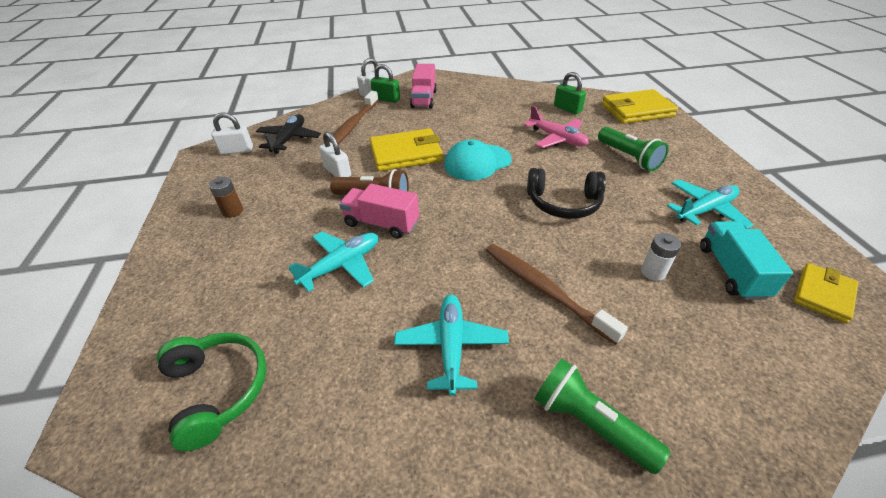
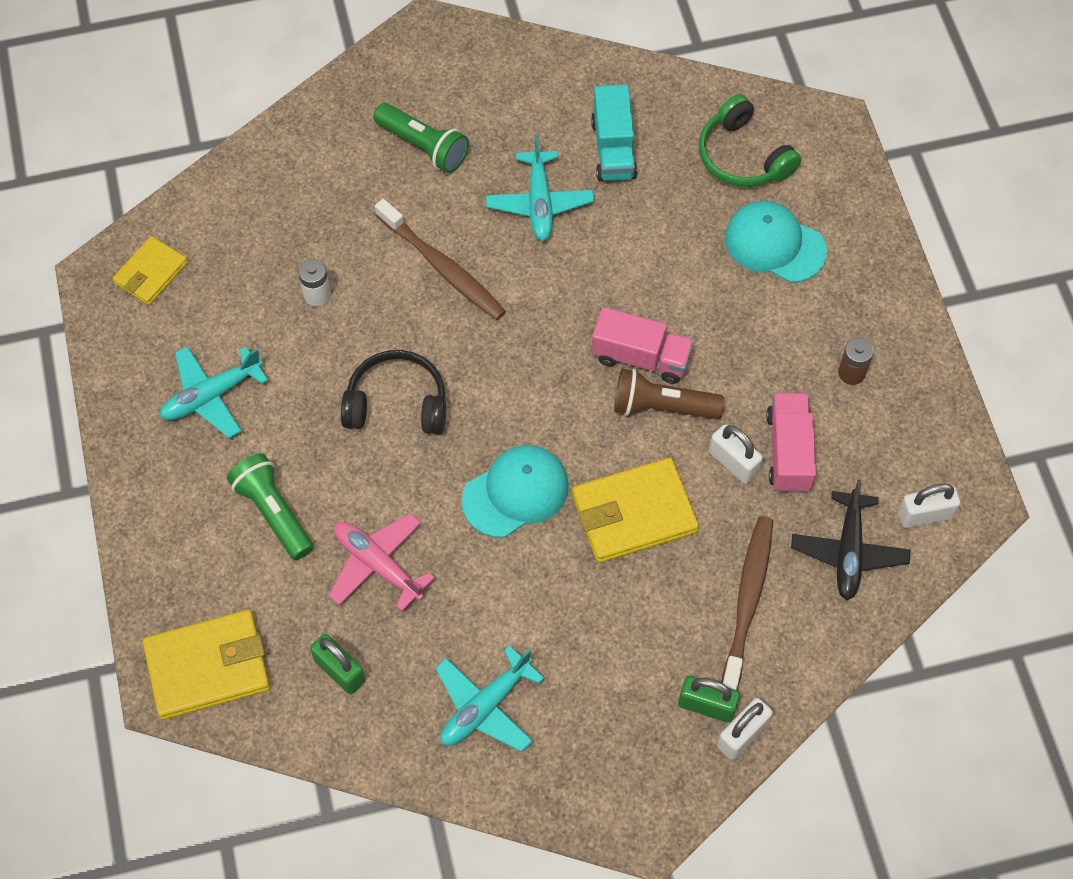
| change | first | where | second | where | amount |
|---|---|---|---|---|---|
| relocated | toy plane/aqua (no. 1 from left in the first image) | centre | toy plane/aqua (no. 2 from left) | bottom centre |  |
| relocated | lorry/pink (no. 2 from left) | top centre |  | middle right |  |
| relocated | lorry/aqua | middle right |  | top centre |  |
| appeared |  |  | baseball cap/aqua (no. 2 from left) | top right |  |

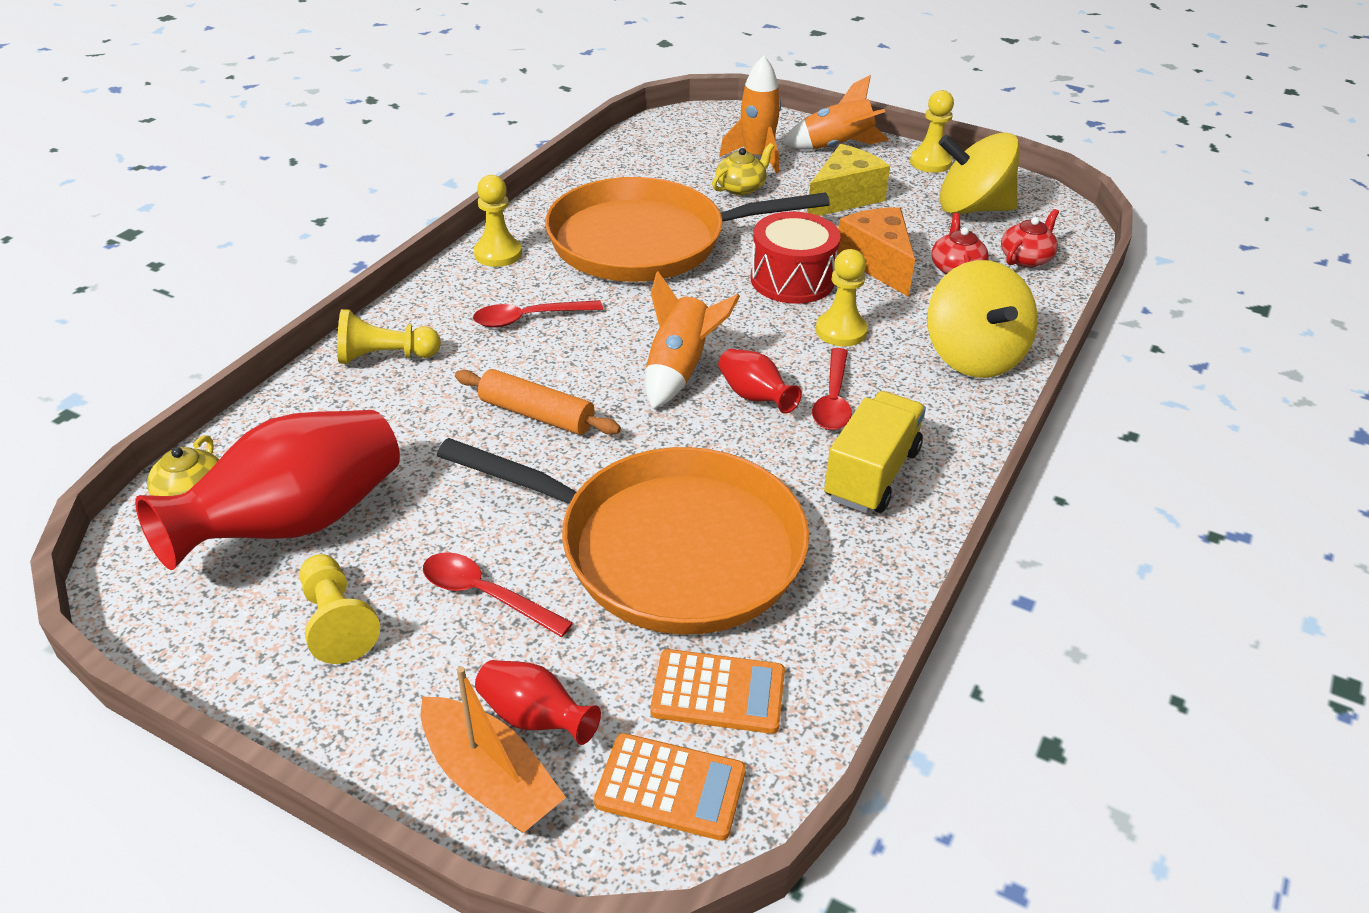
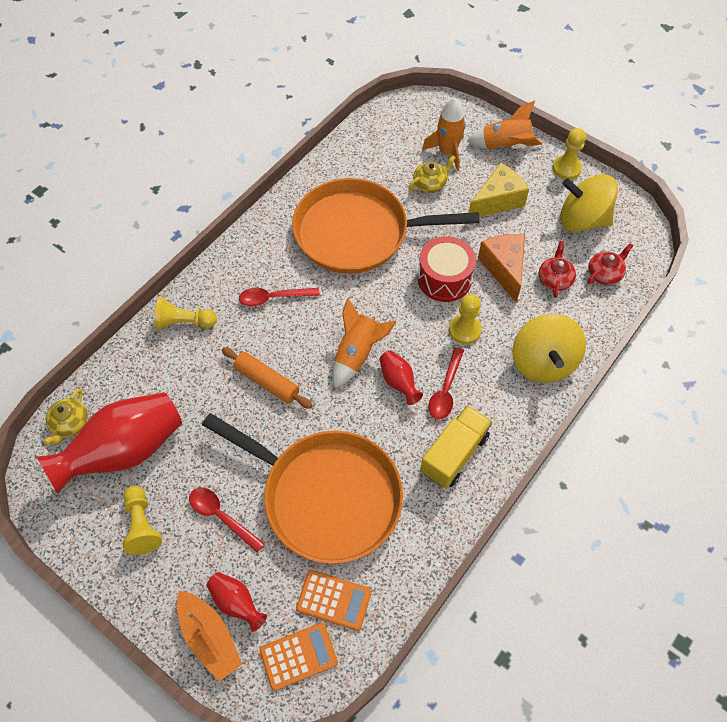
| change | first | where | second | where | amount |
|---|---|---|---|---|---|
| missing | chess pawn/yellow (no. 3 from left) | top centre |  |  |  |
| spun | pocket calculator/orange (no. 1 from left) | bottom centre |  | bottom centre | 45 degrees counterclockwise |

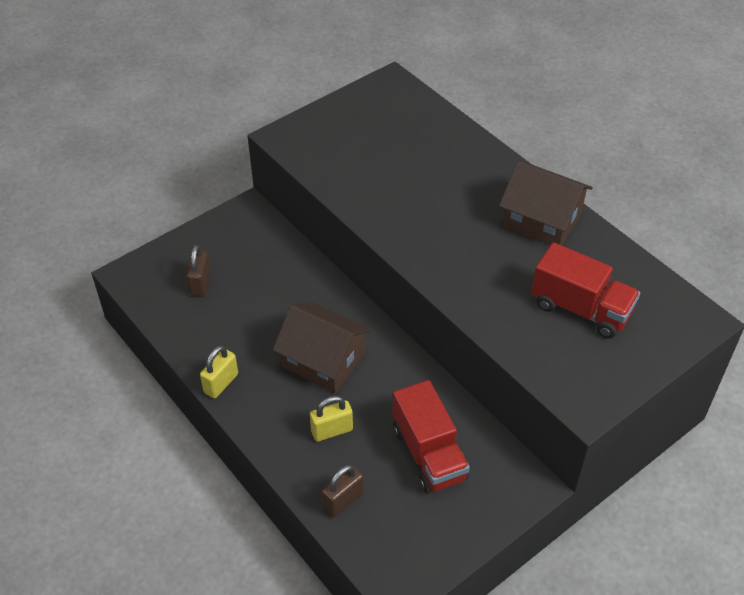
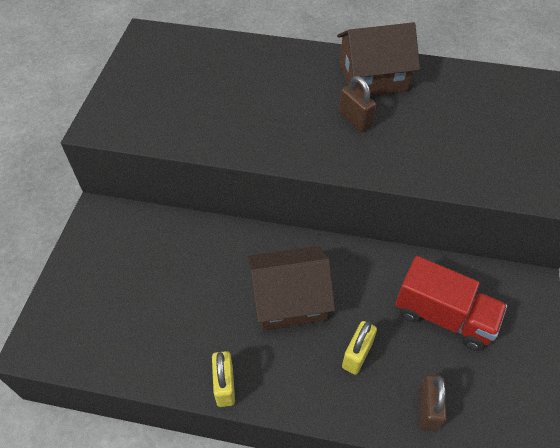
| change | first | where | second | where | amount |
|---|---|---|---|---|---|
| relocated | small lock/russet (no. 1 from left) | middle left |  | top centre |  |
| missing | lorry/red (no. 2 from left) | middle right |  |  |  |

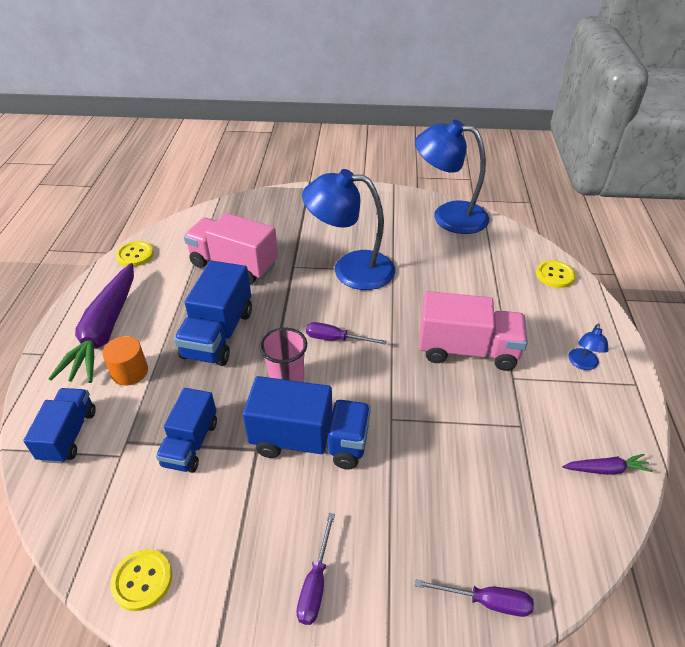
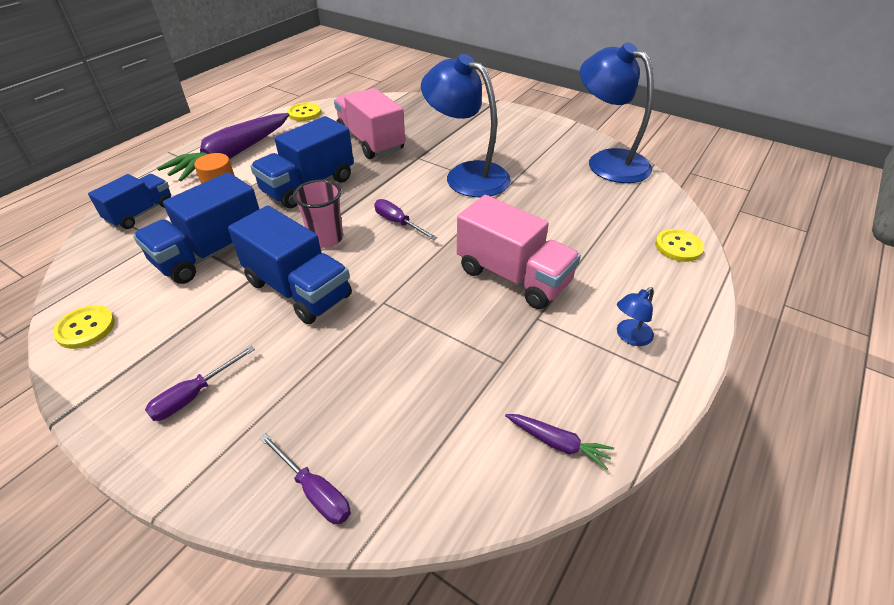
| change | first | where | second | where | amount |
|---|---|---|---|---|---|
| size | lorry/cobalt (no. 2 from left) | middle left |  | middle left | x1.54 |

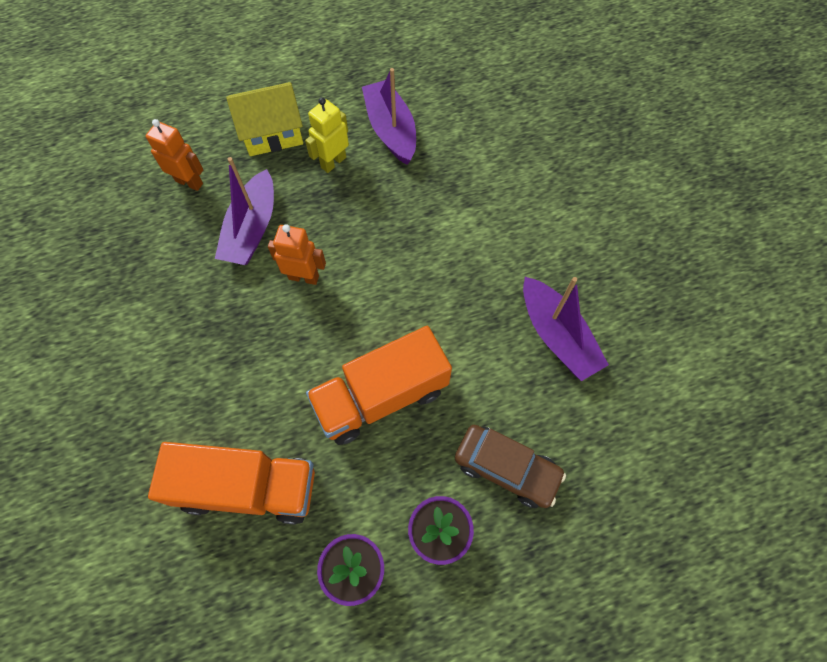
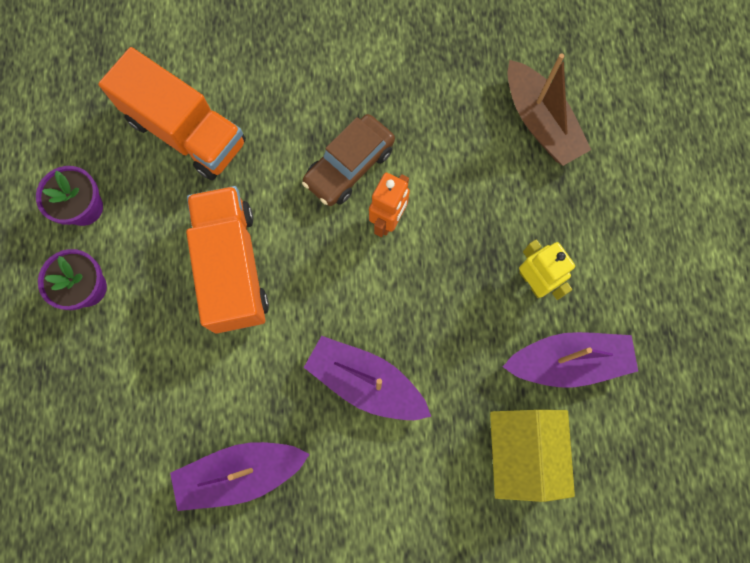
| change | first | where | second | where | amount |
|---|---|---|---|---|---|
| exchanged | toy robot/orange (no. 1 from left) | top left | sailboat/russet | top right |  |
| spun | lorry/orange (no. 1 from left) | bottom left |  | top left | 75 degrees counterclockwise |
| relocated | sailboat/violet (no. 1 from left in the first image) | top left | sailboat/violet (no. 2 from left) | bottom centre |  |
| relocated | house/yellow | top left |  | bottom right |  |
| relocated | automobile/russet | bottom centre |  | top centre |  |

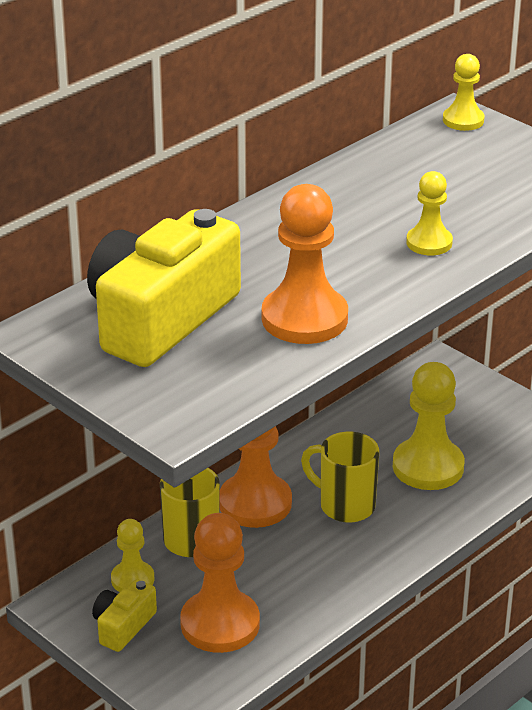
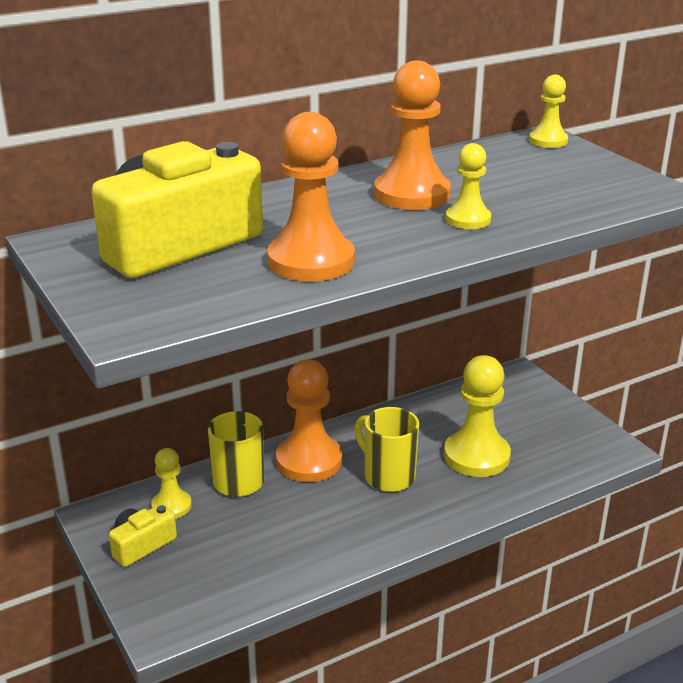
| change | first | where | second | where | amount |
|---|---|---|---|---|---|
| relocated | chess pawn/orange (no. 1 from left in the first image) | bottom centre | chess pawn/orange (no. 3 from left) | top centre |  |

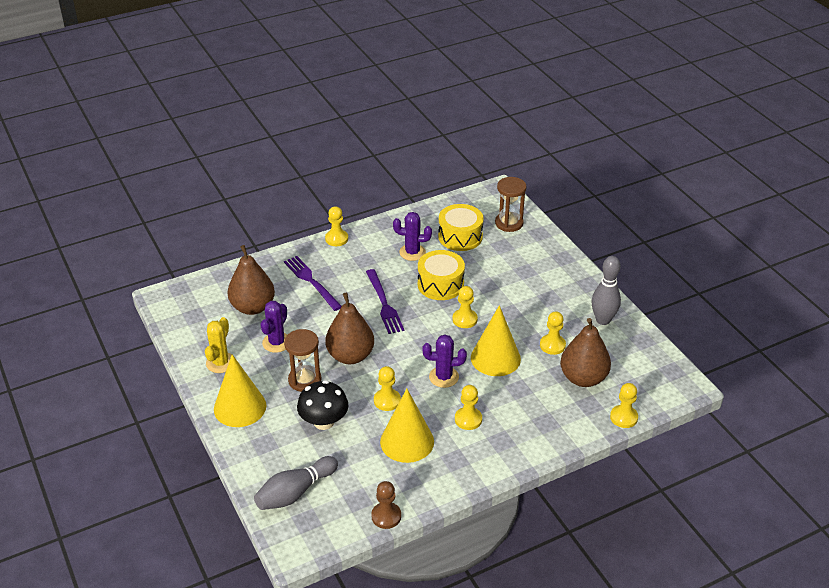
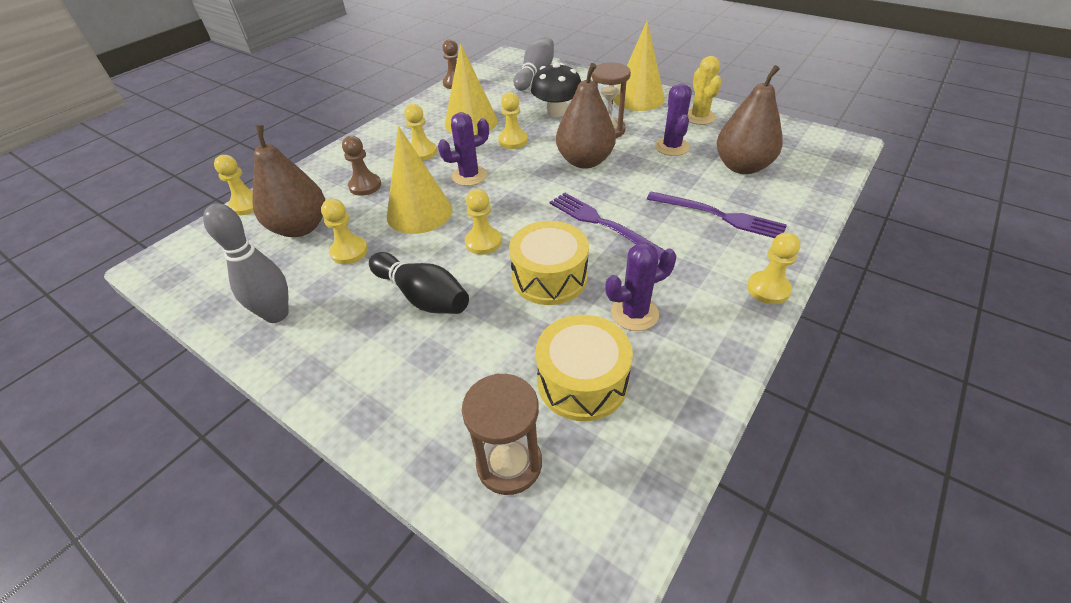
| change | first | where | second | where | amount |
|---|---|---|---|---|---|
| appeared |  |  | chess pawn/russet (no. 1 from left) | top centre |  |
| appeared |  |  | skittle/black | centre |  |

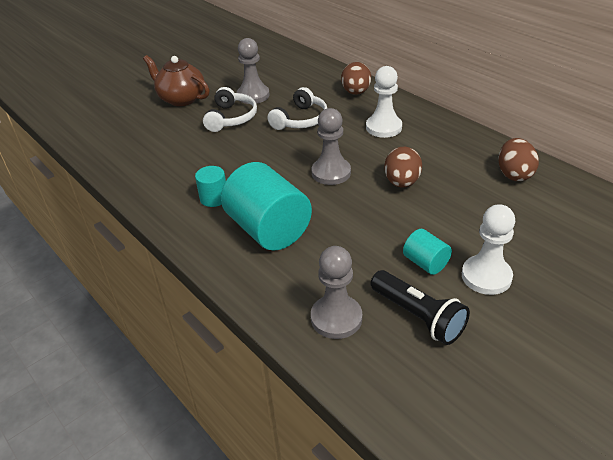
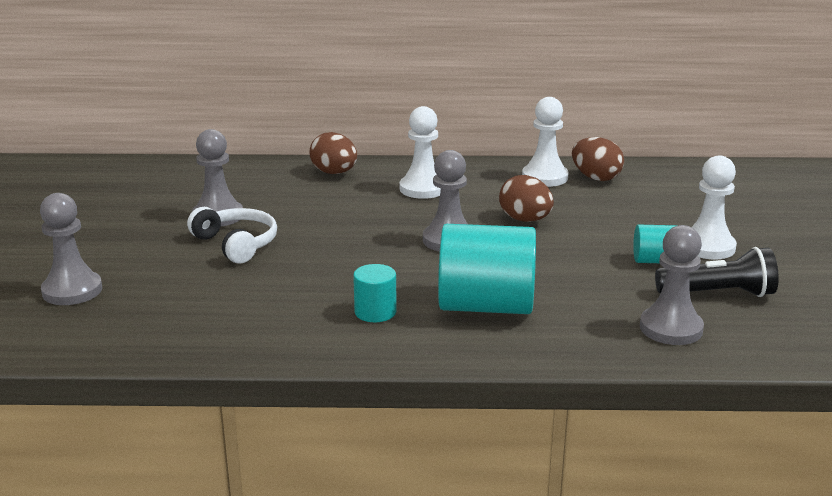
| change | first | where | second | where | amount |
|---|---|---|---|---|---|
| missing | china teapot/russet | top left |  |  |  |
| missing | headset/white (no. 2 from left) | top centre |  |  |  |
| appeared |  |  | chess pawn/gray (no. 1 from left) | middle left |  |
| appeared |  |  | chess pawn/white (no. 2 from left) | top centre |  |

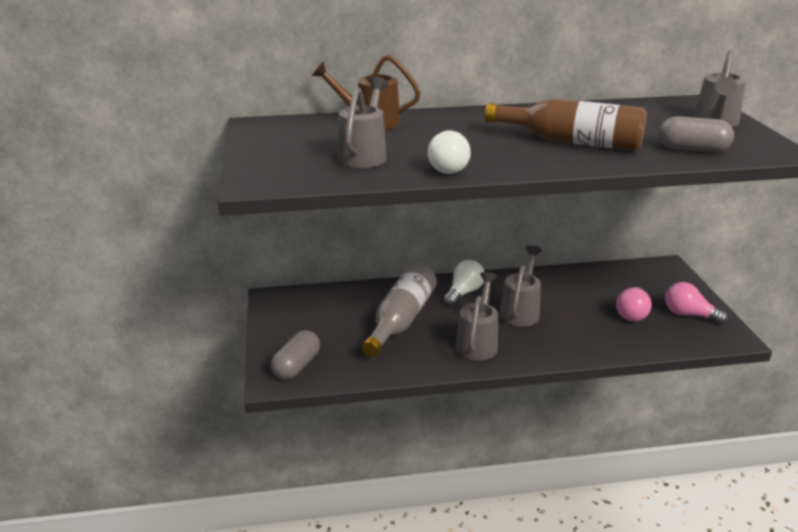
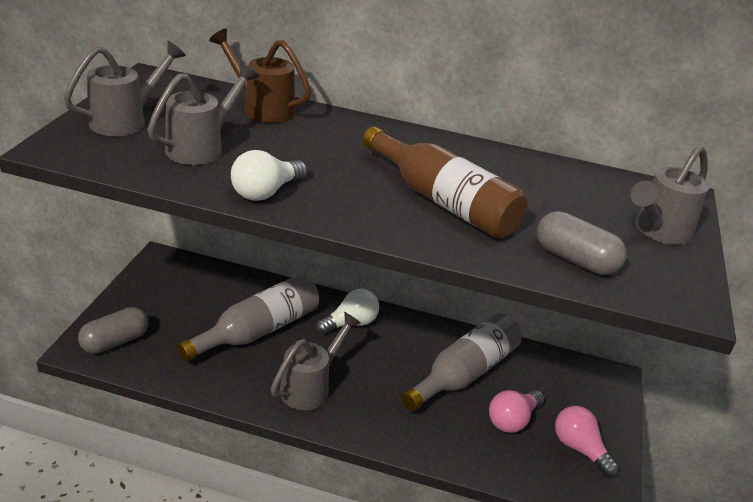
| change | first | where | second | where | amount |
|---|---|---|---|---|---|
| relocated | watering pot/gray (no. 3 from left in the first image) | centre | watering pot/gray (no. 1 from left) | top left |  |
| appeared |  |  | flask/gray (no. 2 from left) | bottom centre |  |

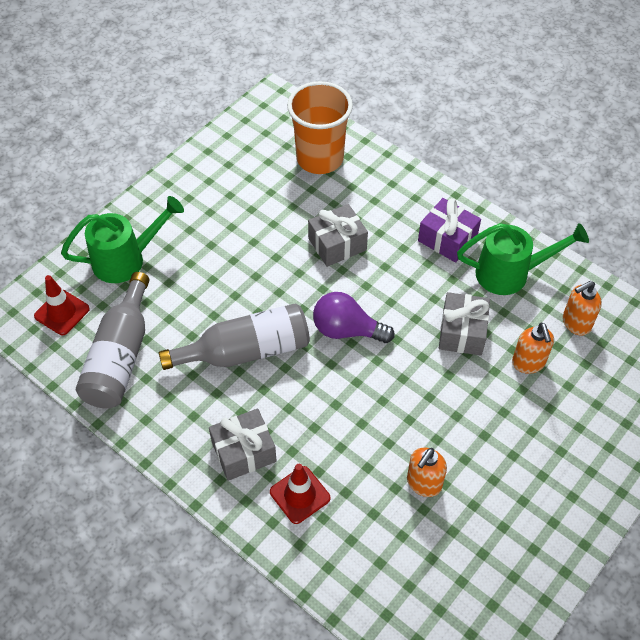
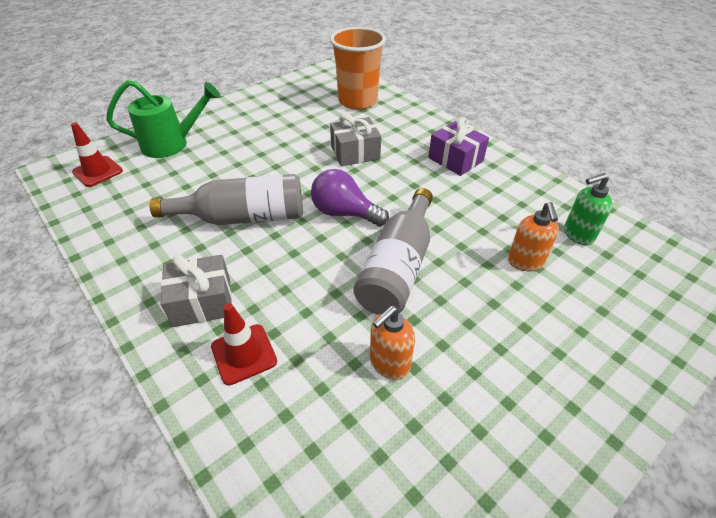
| change | first | where | second | where | amount |
|---|---|---|---|---|---|
| relocated | flask/gray (no. 1 from left in the first image) | middle left | flask/gray (no. 2 from left) | centre |  |
| missing | wrapped gift/gray (no. 3 from left) | middle right |  |  |  |
| missing | watering pot/leaf-green (no. 2 from left) | middle right |  |  |  |
| colour | soap dispenser/orange (no. 3 from left) | middle right | soap dispenser/leaf-green | middle right |  |

